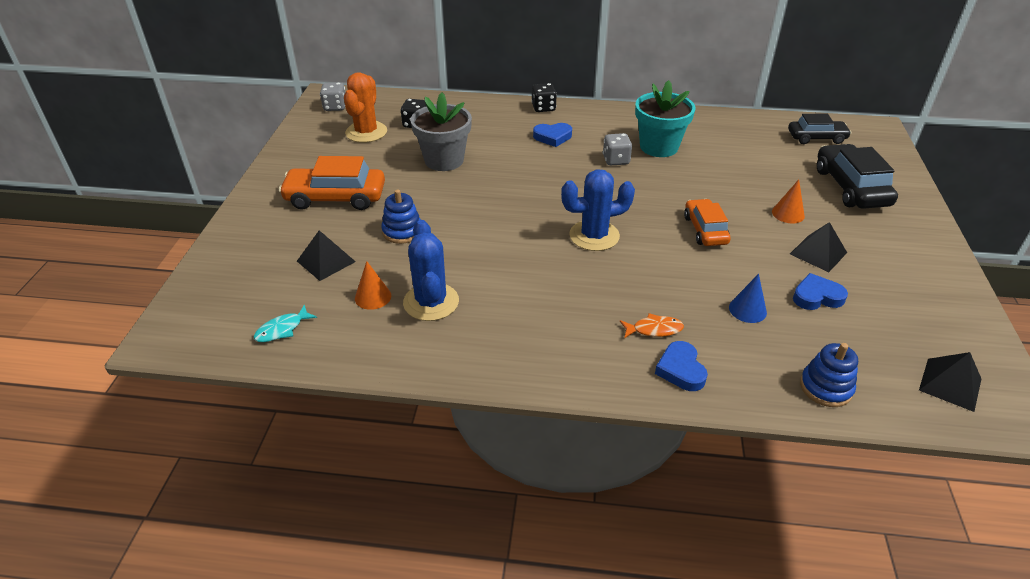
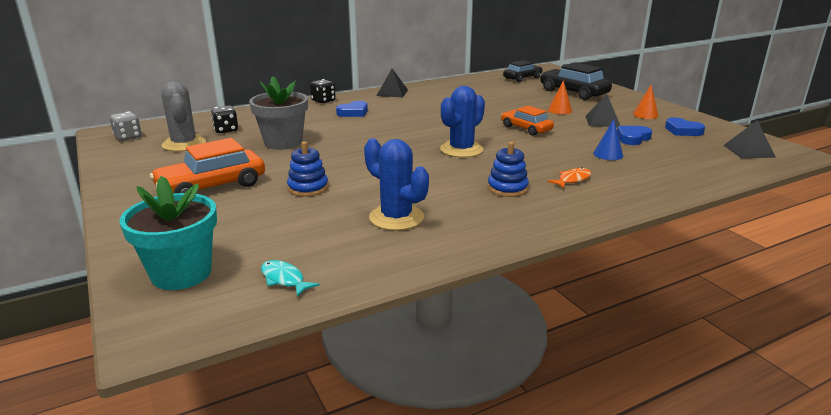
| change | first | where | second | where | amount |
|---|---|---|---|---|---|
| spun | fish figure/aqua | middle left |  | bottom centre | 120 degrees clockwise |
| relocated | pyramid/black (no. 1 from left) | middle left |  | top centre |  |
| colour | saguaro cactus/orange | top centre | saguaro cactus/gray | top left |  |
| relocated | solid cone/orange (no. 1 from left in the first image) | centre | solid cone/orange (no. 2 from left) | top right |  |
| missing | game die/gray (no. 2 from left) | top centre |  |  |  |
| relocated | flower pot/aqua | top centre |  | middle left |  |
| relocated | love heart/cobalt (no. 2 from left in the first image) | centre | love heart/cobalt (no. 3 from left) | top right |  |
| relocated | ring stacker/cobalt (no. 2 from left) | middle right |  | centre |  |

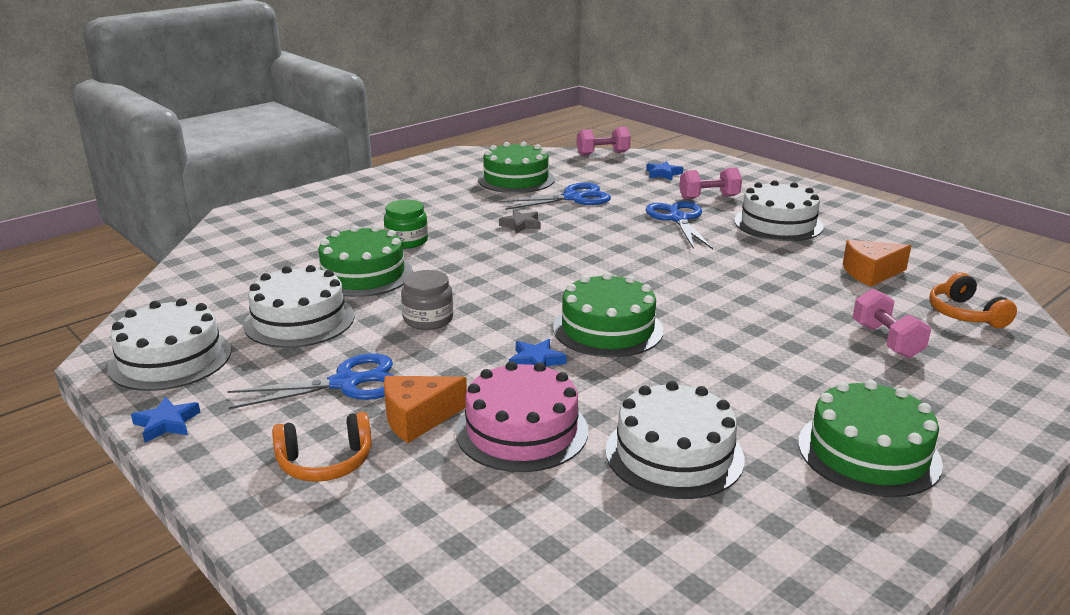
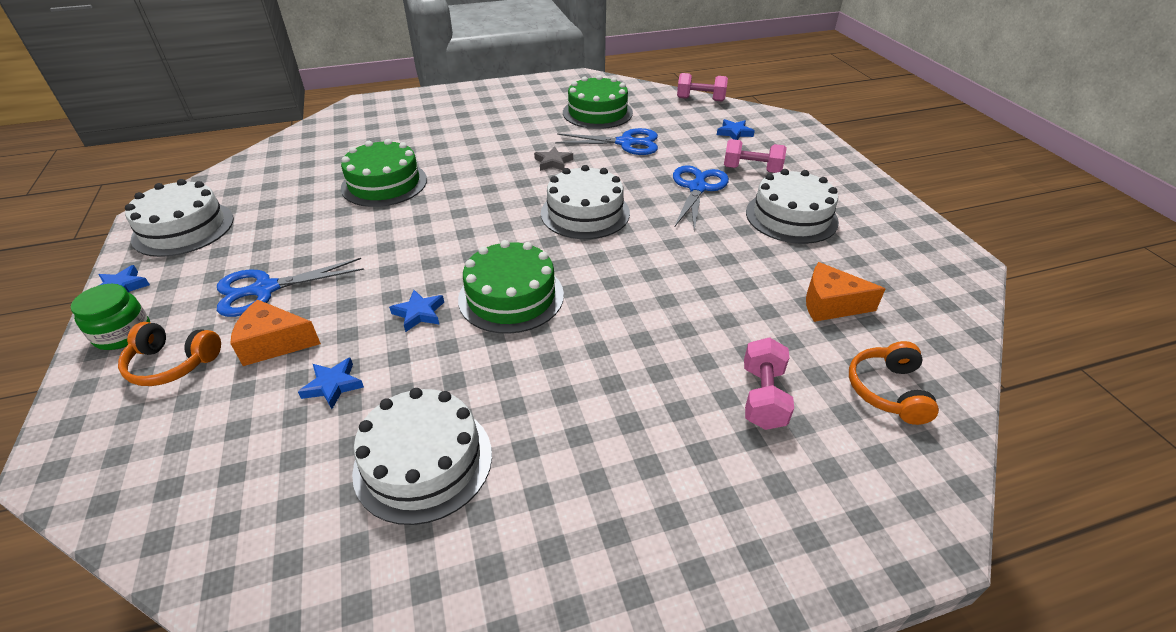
| change | first | where | second | where | amount |
|---|---|---|---|---|---|
| spun | scissors/cobalt (no. 1 from left) | middle left |  | middle left | 150 degrees clockwise |
| relocated | cake/white (no. 2 from left in the first image) | middle left | cake/white (no. 3 from left) | top centre |  |
| relocated | jam jar/leaf-green | centre |  | middle left |  |
| missing | jam jar/gray | centre |  |  |  |
| exchanged | cake/pink | bottom centre | five-pointed star/cobalt (no. 2 from left) | middle left |  |
| missing | cake/leaf-green (no. 4 from left) | bottom right |  |  |  |

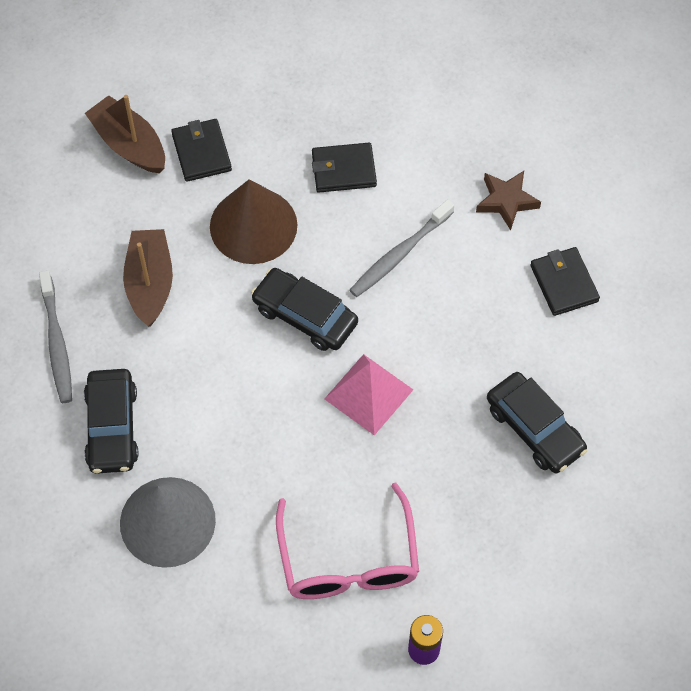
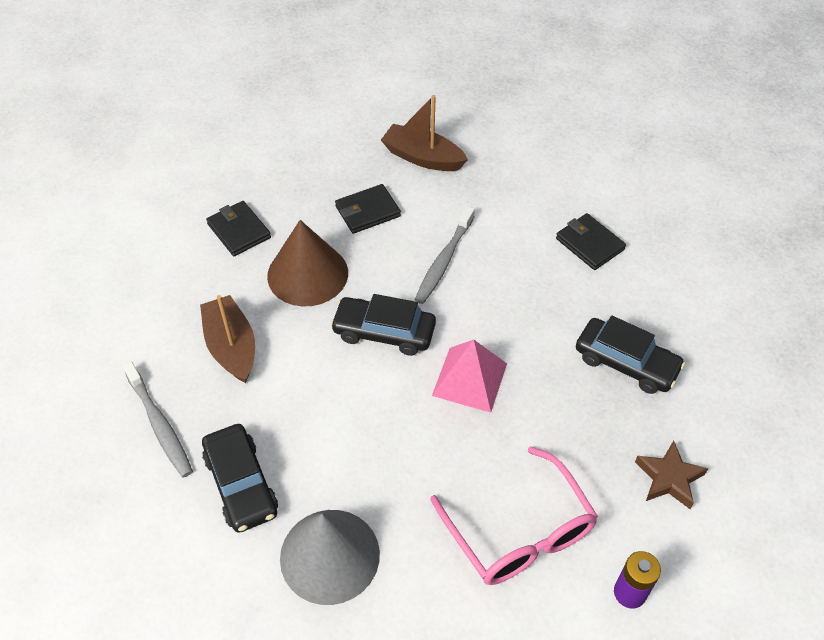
| change | first | where | second | where | amount |
|---|---|---|---|---|---|
| relocated | sailboat/russet (no. 1 from left in the first image) | top left | sailboat/russet (no. 2 from left) | top centre |  |
| relocated | five-pointed star/russet | top right |  | bottom right |  |

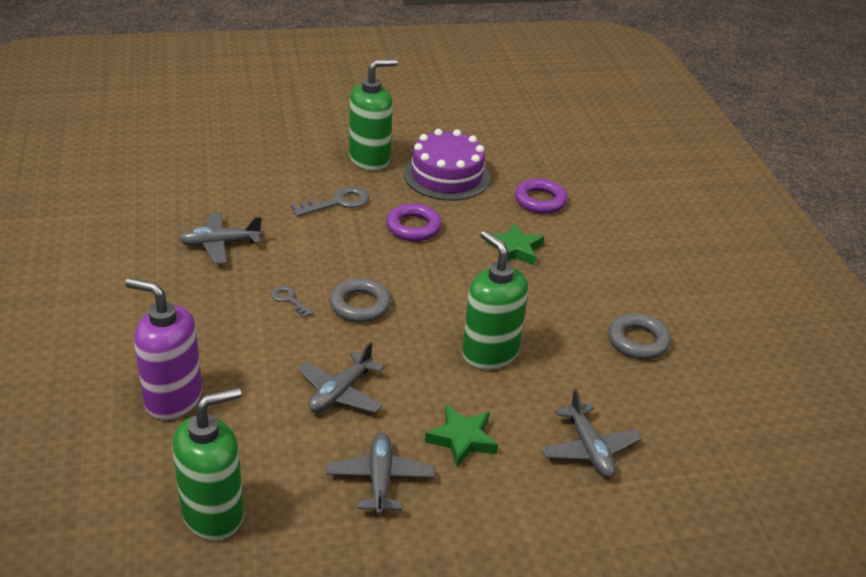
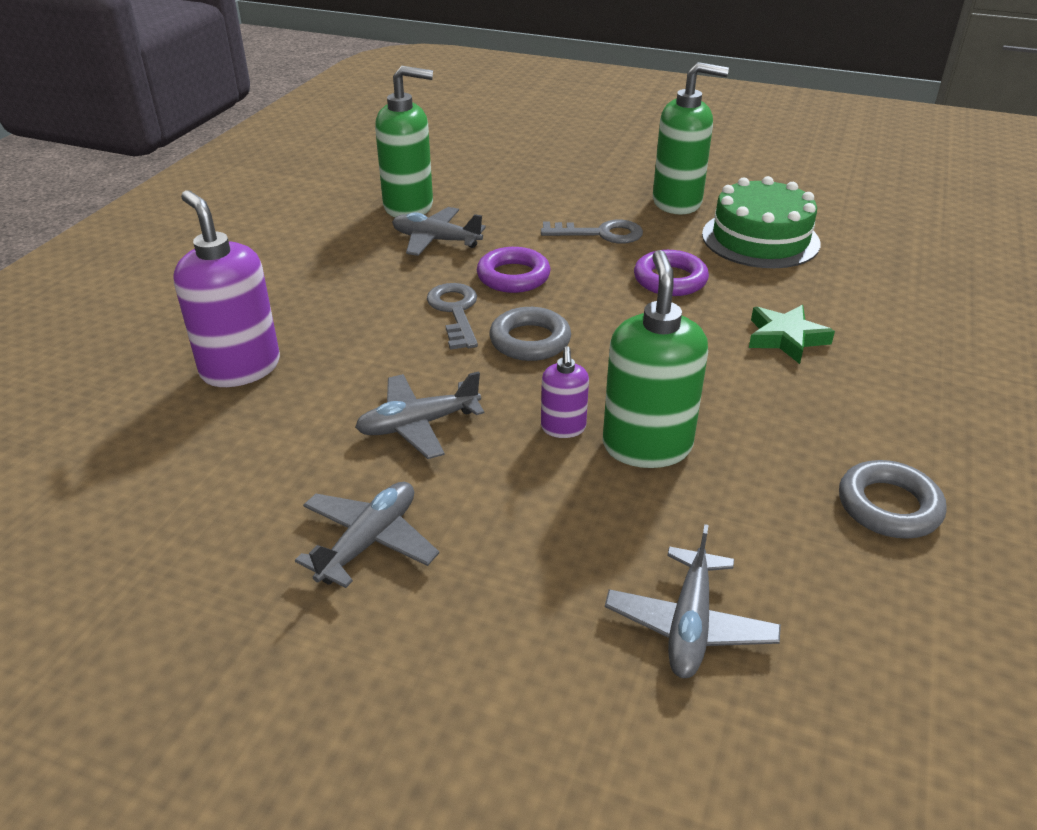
| change | first | where | second | where | amount |
|---|---|---|---|---|---|
| relocated | soap dispenser/leaf-green (no. 1 from left) | bottom left |  | top centre |  |
| size | latchkey/gray (no. 1 from left) | centre |  | centre | x1.65 |
| colour | cake/violet | top centre | cake/leaf-green | top right |  |
| missing | five-pointed star/leaf-green (no. 1 from left) | bottom centre |  |  |  |
| relocated | hoop/violet (no. 2 from left in the first image) | centre | hoop/violet (no. 1 from left) | top centre |  |
| appeared |  |  | soap dispenser/violet (no. 2 from left) | centre |  |

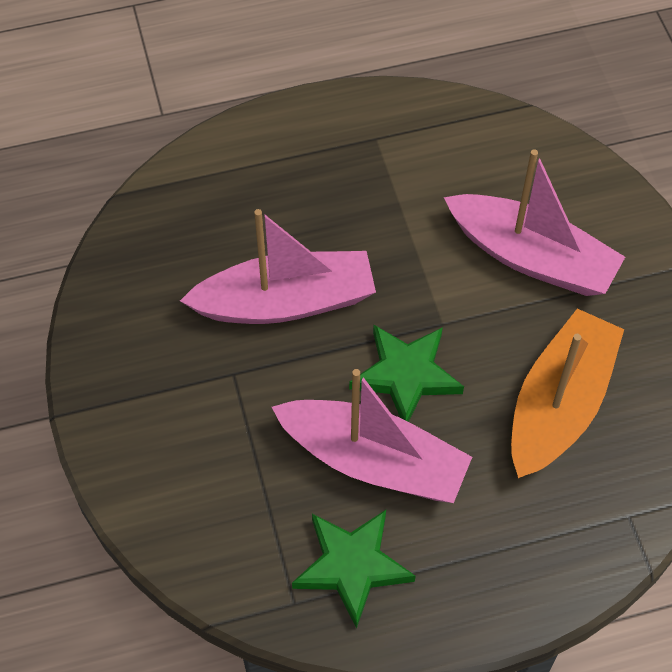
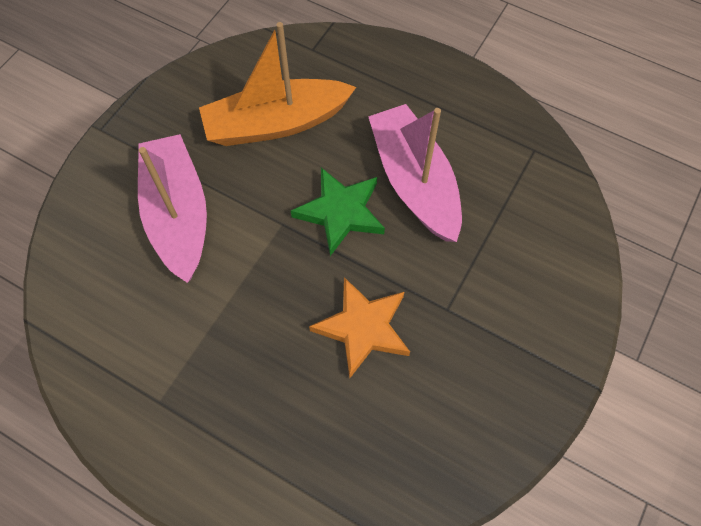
| change | first | where | second | where | amount |
|---|---|---|---|---|---|
| exchanged | sailboat/pink (no. 1 from left) | centre | five-pointed star/orange | centre |  |
| missing | five-pointed star/leaf-green (no. 1 from left) | bottom centre |  |  |  |

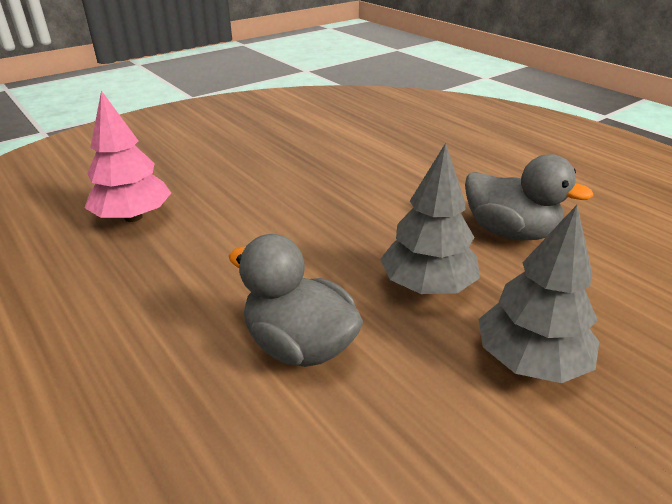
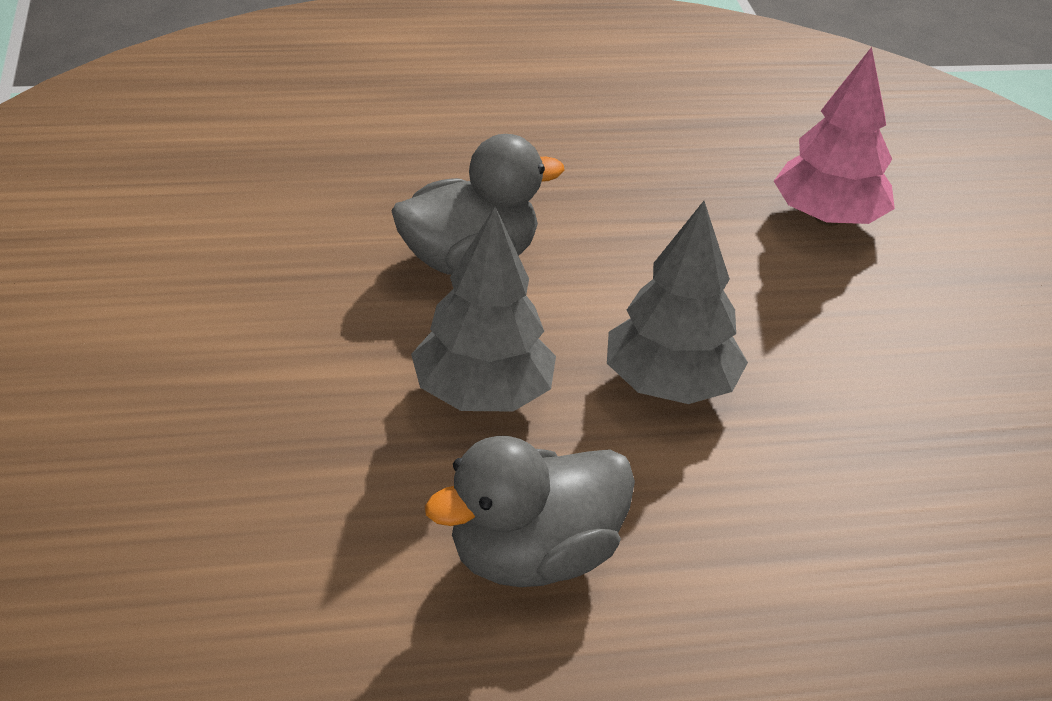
| change | first | where | second | where | amount |
|---|---|---|---|---|---|
| relocated | toy tree/gray (no. 2 from left) | middle right |  | centre |  |

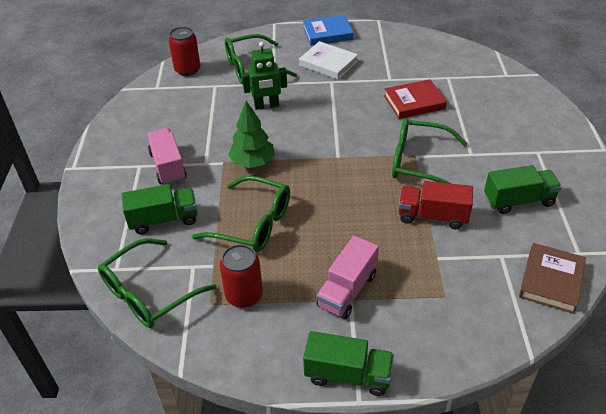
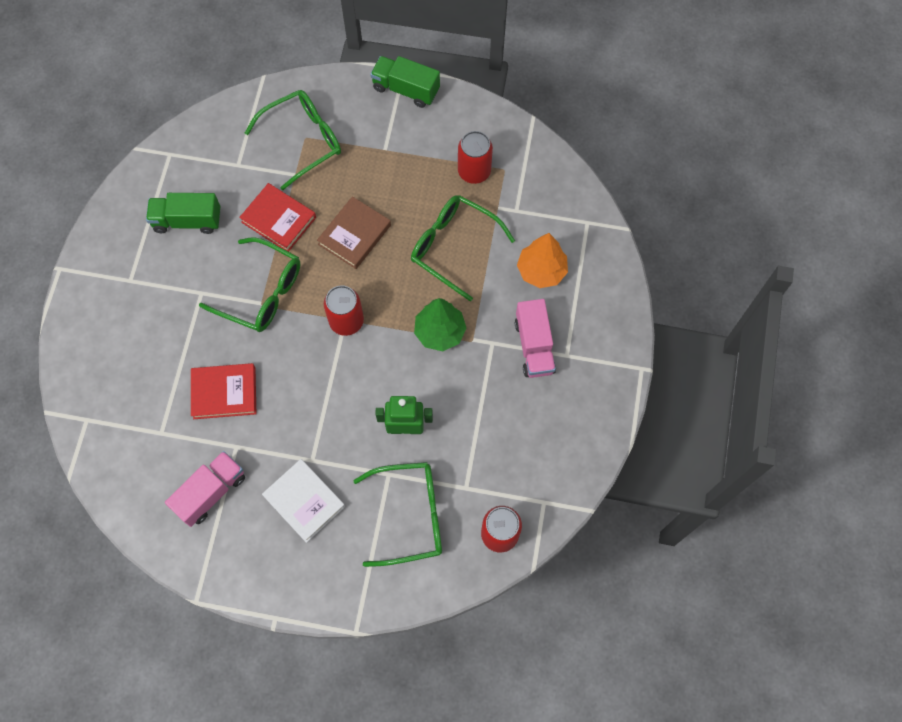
| change | first | where | second | where | amount |
|---|---|---|---|---|---|
| relocated | glasses/leaf-green (no. 1 from left in the first image) | bottom left | glasses/leaf-green (no. 2 from left) | top left |  |
| exchanged | lorry/leaf-green (no. 1 from left) | middle left | toy tree/orange | centre |  |
| missing | hardback/cobalt | top centre |  |  |  |
| relocated | lorry/pink (no. 2 from left in the first image) | bottom centre | lorry/pink (no. 1 from left) | bottom left |  |
| exchanged | lorry/red | middle right | hardback/red (no. 2 from left) | top left |  |
| relocated | hardback/russet | bottom right |  | top centre |  |
| appeared |  |  | soda can/red (no. 1 from left) | centre |  |

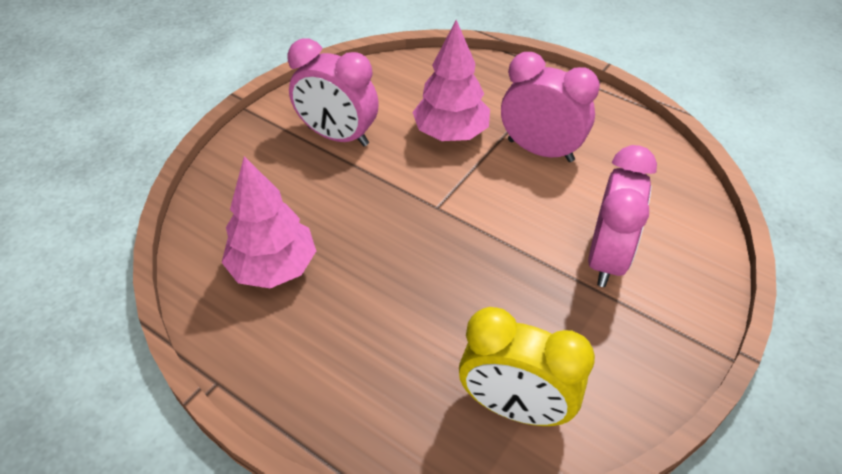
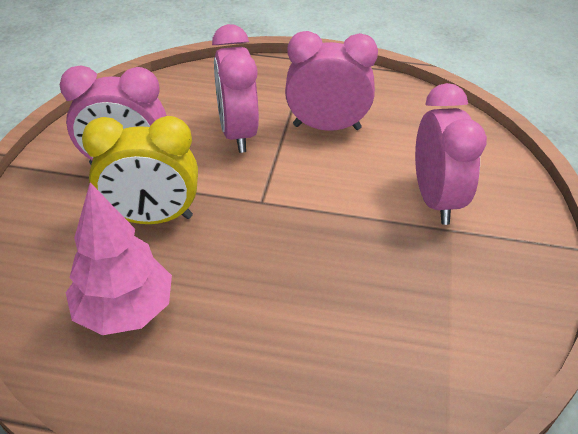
| change | first | where | second | where | amount |
|---|---|---|---|---|---|
| exchanged | toy tree/pink (no. 2 from left) | top centre | alarm clock/pink (no. 2 from left) | top centre |  |
| relocated | alarm clock/yellow | bottom centre |  | middle left |  |

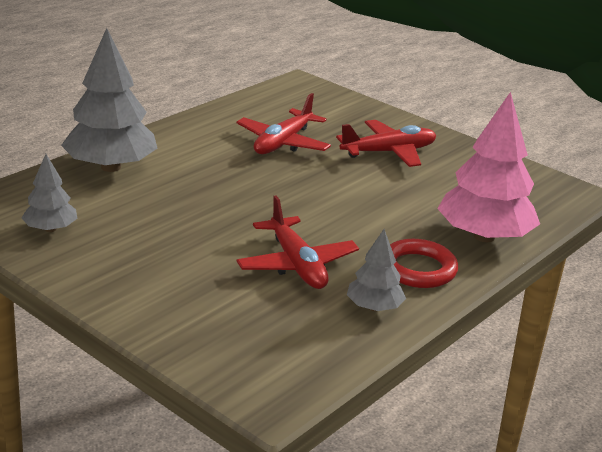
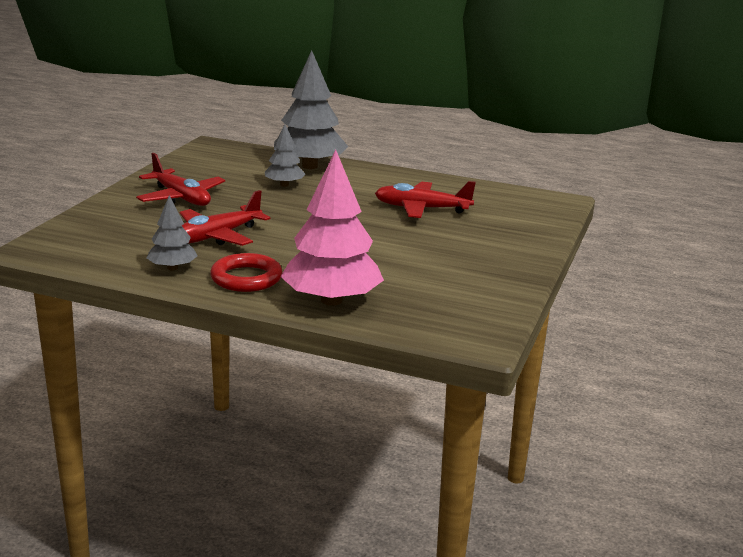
| change | first | where | second | where | amount |
|---|---|---|---|---|---|
| relocated | toy tree/gray (no. 1 from left in the first image) | middle left | toy tree/gray (no. 2 from left) | top centre |  |
| relocated | toy plane/red (no. 3 from left in the first image) | top centre | toy plane/red (no. 1 from left) | top left |  |

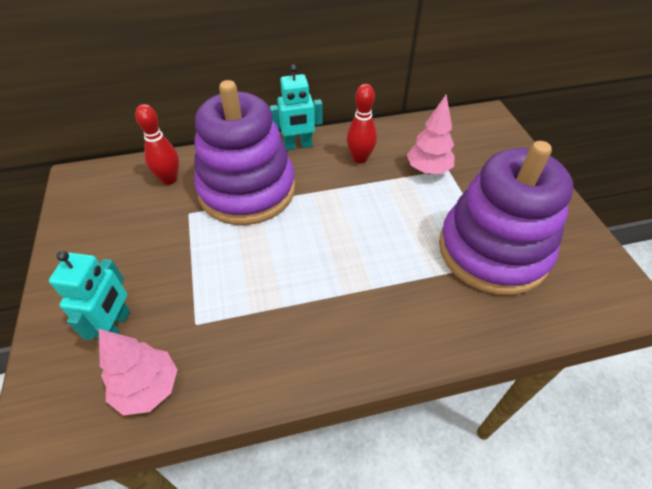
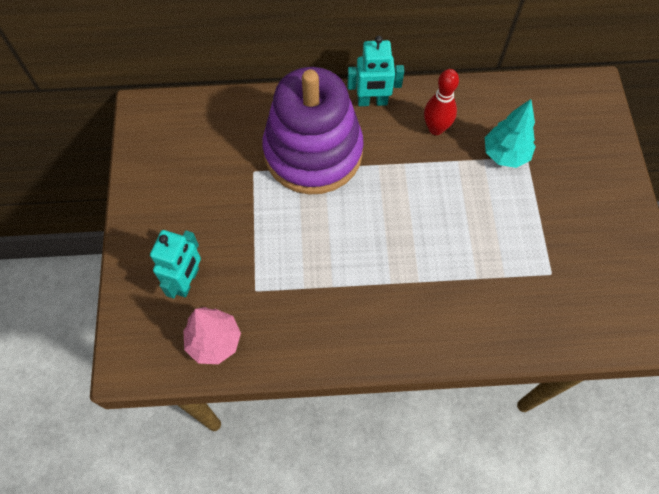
| change | first | where | second | where | amount |
|---|---|---|---|---|---|
| missing | skittle/red (no. 1 from left) | top left |  |  |  |
| colour | toy tree/pink (no. 2 from left) | top centre | toy tree/aqua | top right |  |
| missing | ring stacker/violet (no. 2 from left) | middle right |  |  |  |

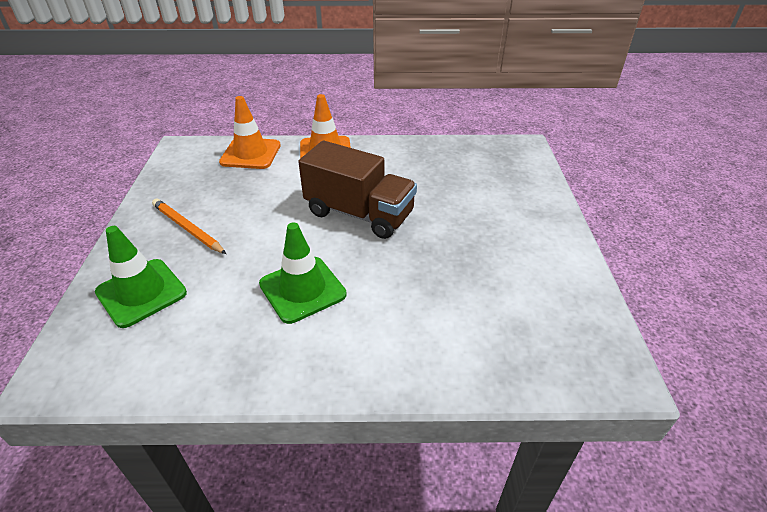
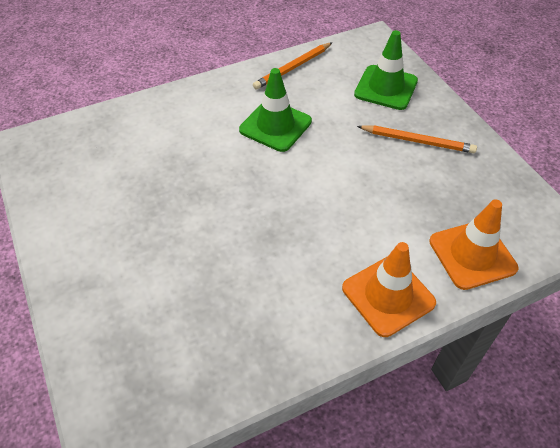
| change | first | where | second | where | amount |
|---|---|---|---|---|---|
| missing | lorry/russet | centre |  |  |  |
| appeared |  |  | pencil/orange (no. 1 from left) | top centre |  |

